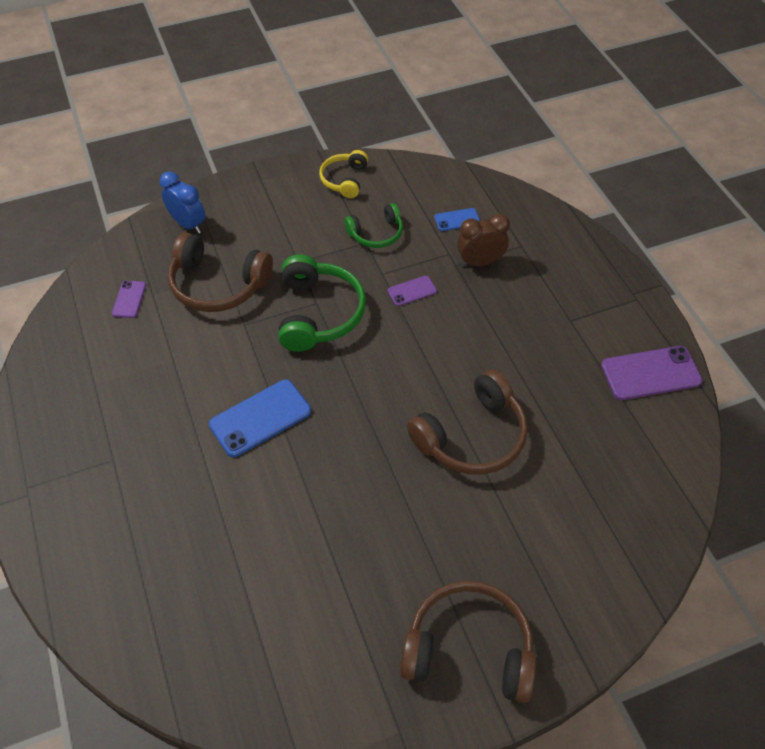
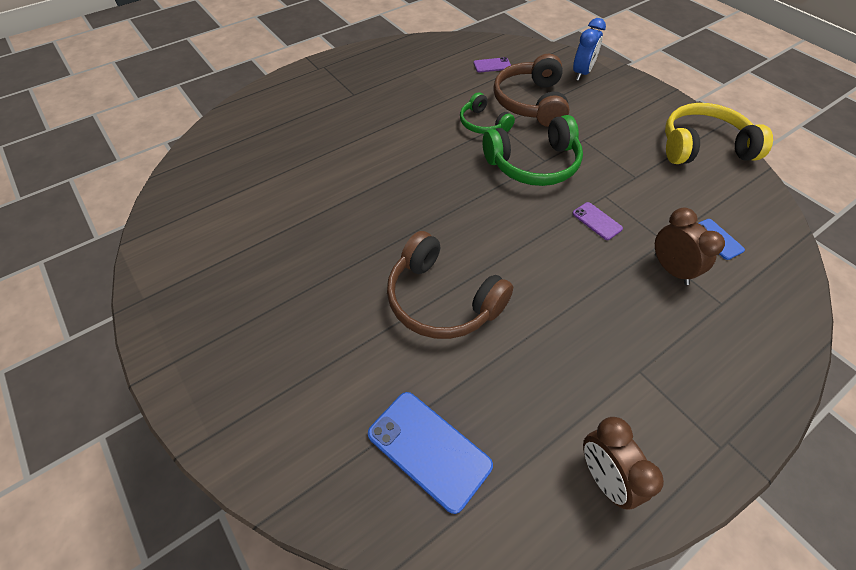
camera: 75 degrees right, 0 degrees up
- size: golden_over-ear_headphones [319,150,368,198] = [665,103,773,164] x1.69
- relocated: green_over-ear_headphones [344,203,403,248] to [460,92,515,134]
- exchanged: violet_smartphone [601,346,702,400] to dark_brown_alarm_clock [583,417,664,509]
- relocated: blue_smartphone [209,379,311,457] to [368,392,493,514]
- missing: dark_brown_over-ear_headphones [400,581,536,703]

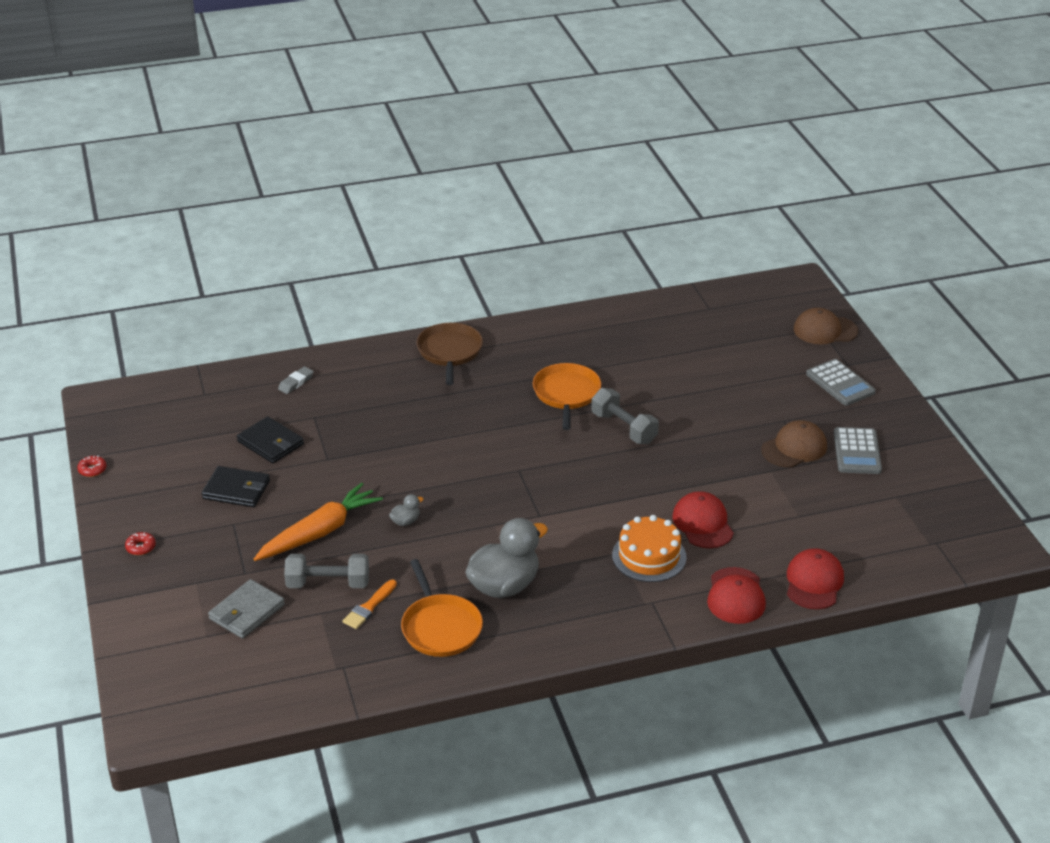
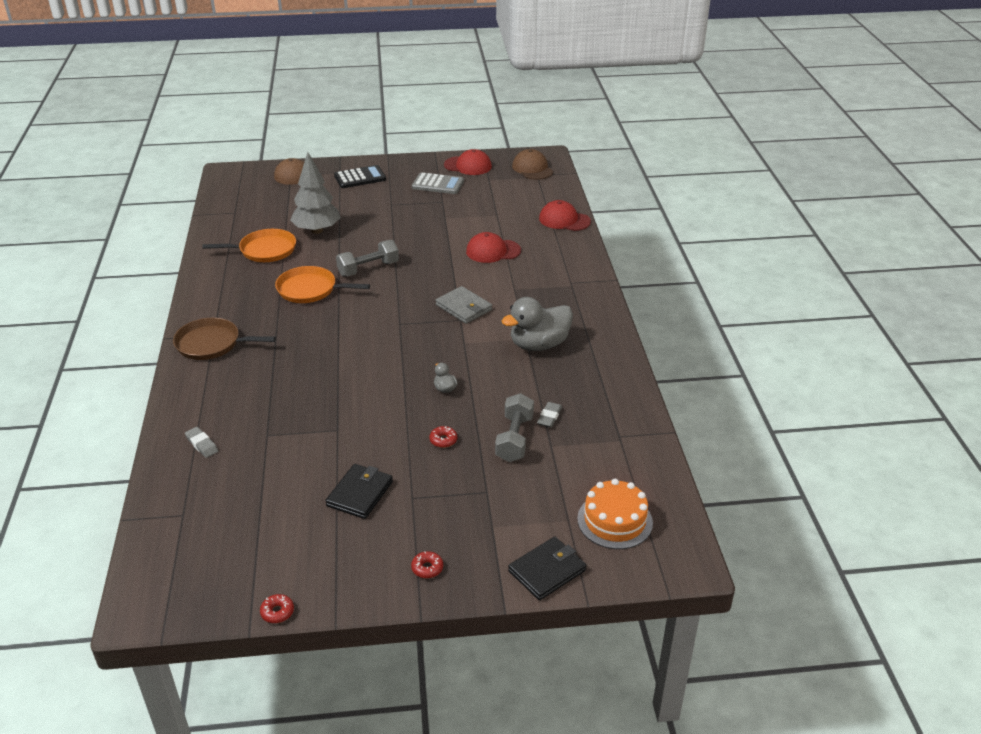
camera: 80 degrees left, 0 degrees up
- colour: grey_pocket_calculator [806,359,876,406] to jet-black_pocket_calculator [334,165,386,188]
- relocated: jet-black_card_wallet [237,417,304,464] to [508,537,587,600]
- relocated: dark_brown_cap [761,420,827,467] to [512,149,553,180]
- exchanged: orange-coloured_root_vegetable [254,483,383,561] to red_glazed_donut [429,426,457,448]
- relocated: orange-coloured_cake [612,515,687,582] to [577,479,653,549]
- spun: grey_toy_duck [465,518,548,598] = [502,297,573,351] 90 degrees counterclockwise
- relocated: orange-coloured_skillet [401,559,483,657] to [203,229,296,262]
- relocated: red_cap [707,567,766,624] to [444,149,492,175]
- relocated: grey_card_wallet [208,579,285,639] to [436,286,492,324]
- exchanged: orange-coloured_brush [342,580,397,629] to grey_gum_eraser [537,402,562,428]
- appeared: grey_tree [290,152,341,234]

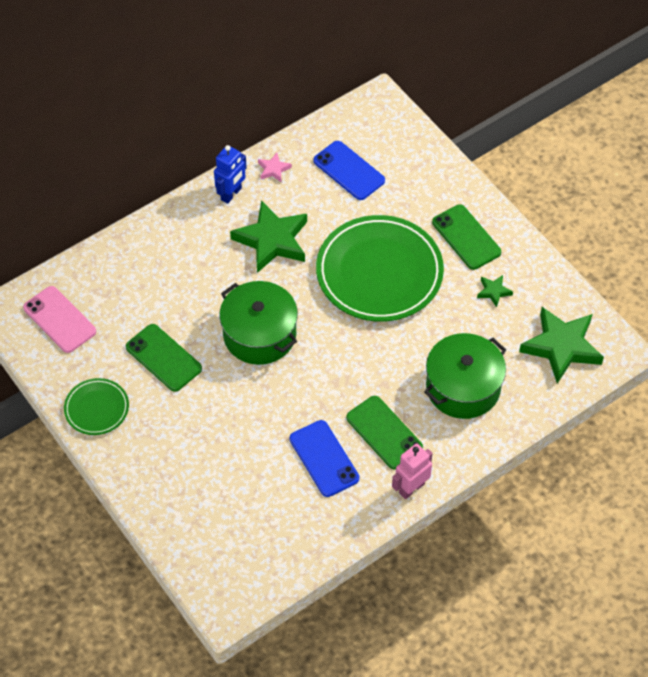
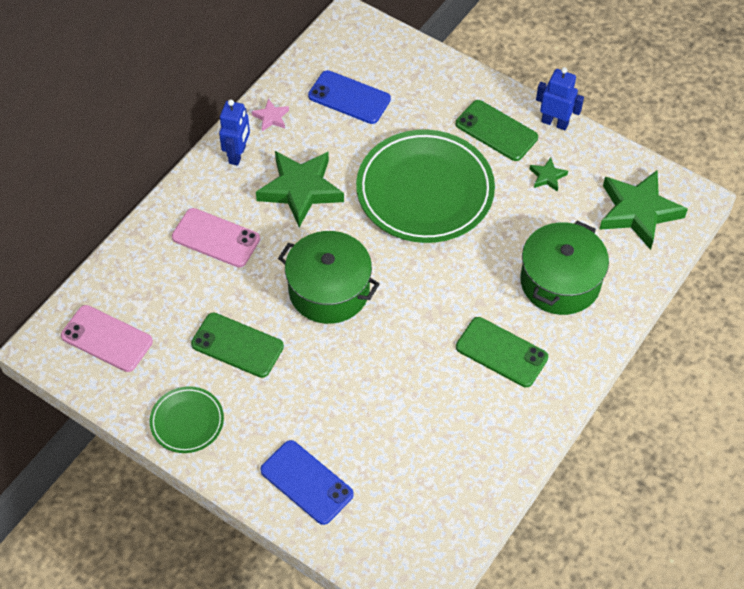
camera: 20 degrees left, 0 degrees up
- relocated: blue_smartphone [290,420,360,497] to [260,440,354,525]
- missing: rosy_toy_robot [392,443,433,499]
- appeared: blue_toy_robot [536,67,584,130]
- appeared: rosy_smartphone [172,208,260,267]

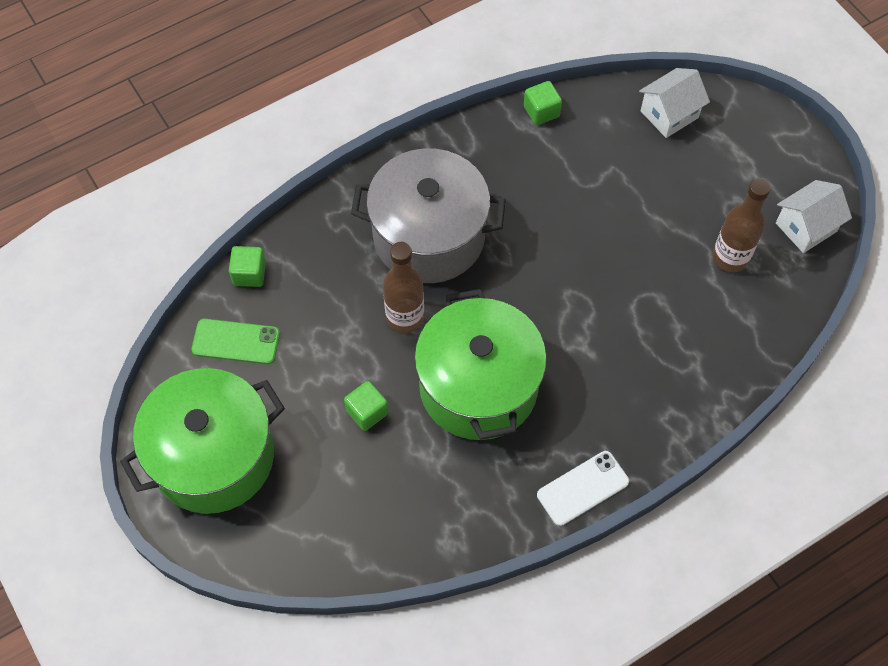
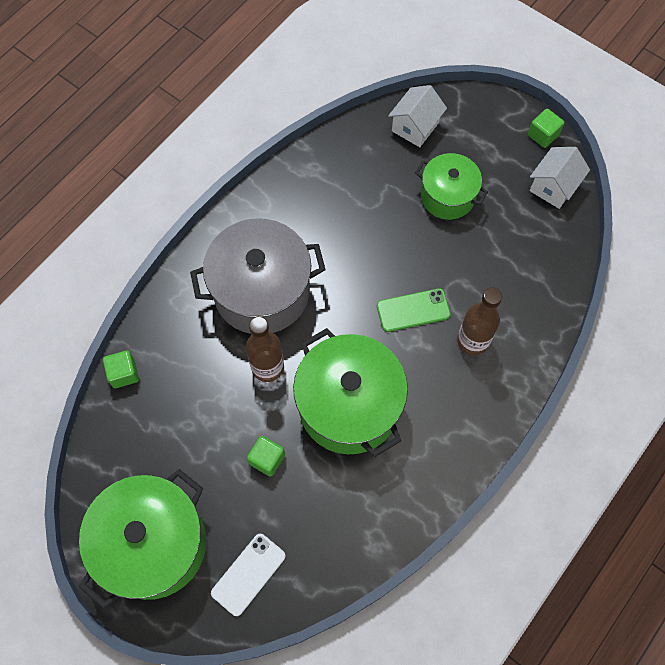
camera: 20 degrees left, 5 degrees up
- relocated: green_solid_cube [524,81,562,125] to [528,109,564,148]
- relocated: dark_brown_flask [713,178,771,272] to [457,287,502,355]
- relocated: green_smartphone [191,319,280,364] to [377,288,451,332]
- relocated: pure_white_smartphone [537,451,629,526] to [211,534,286,616]
- appeared: green_stockpot [415,153,488,220]

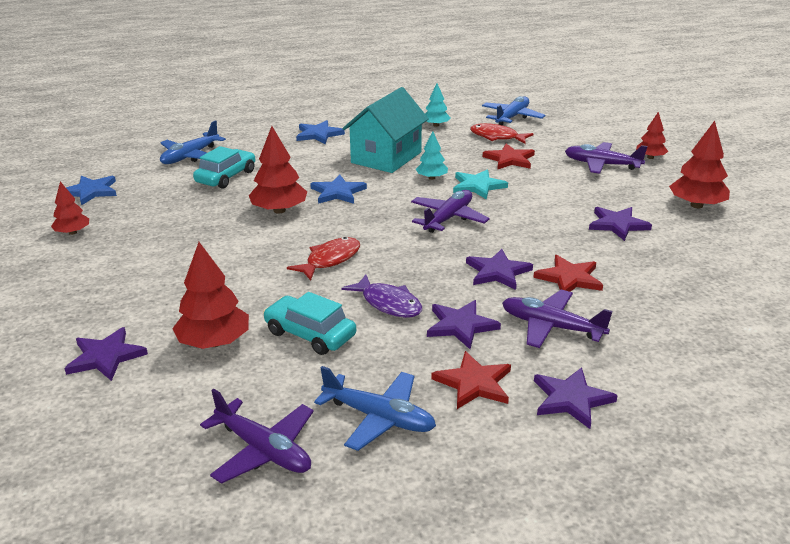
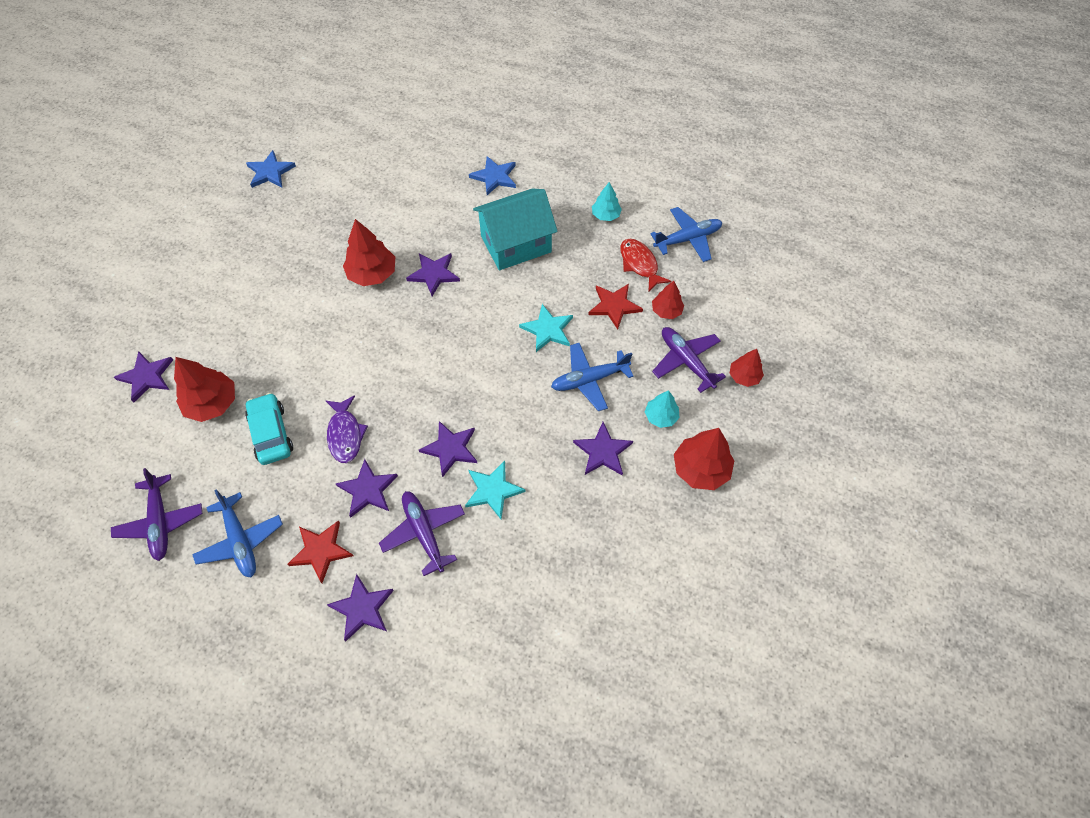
camera: 35 degrees right, 30 degrees up
- relocated: blue_plane [160,121,226,164] to [551,343,634,411]
- relocated: aqua_tree [416,131,448,180] to [645,390,680,428]
- missing: aqua_car [193,146,255,189]
- colour: blue_star [310,174,367,204] to violet_star [406,253,460,296]
- relocated: red_tree [51,182,89,235] to [652,281,684,319]
- missing: violet_plane [411,190,490,233]
- missing: red_fish [287,237,360,280]
- colour: red_star [533,255,603,292] to aqua_star [465,461,526,519]

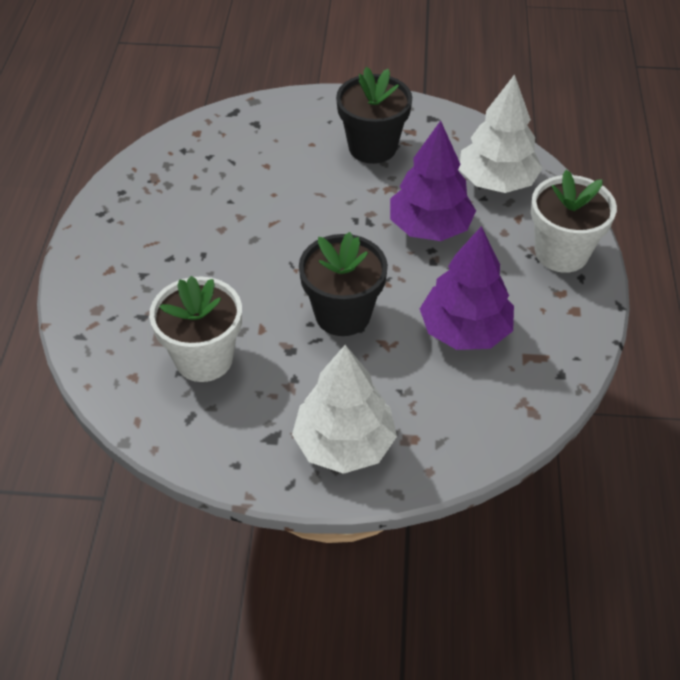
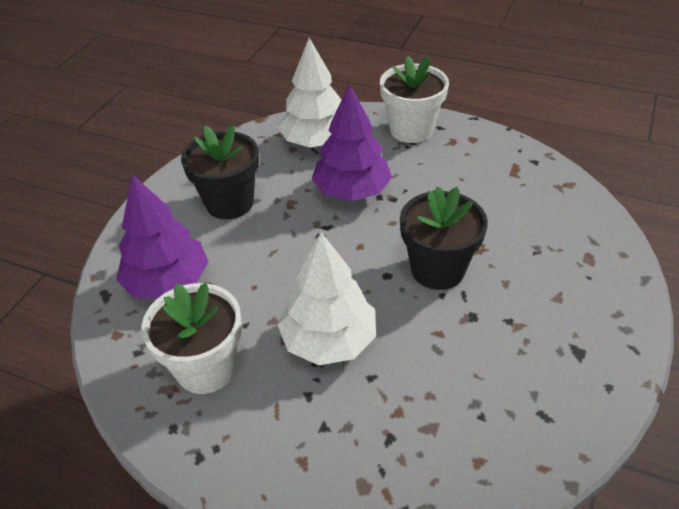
camera: 70 degrees left, 5 degrees down
- relocated: violet_tree [420,226,514,350] to [116,174,209,299]
- relocated: pure_white_potted_plant [149,276,242,382] to [142,283,242,394]
- relocated: pure_white_tree [292,345,397,474] to [278,232,376,365]

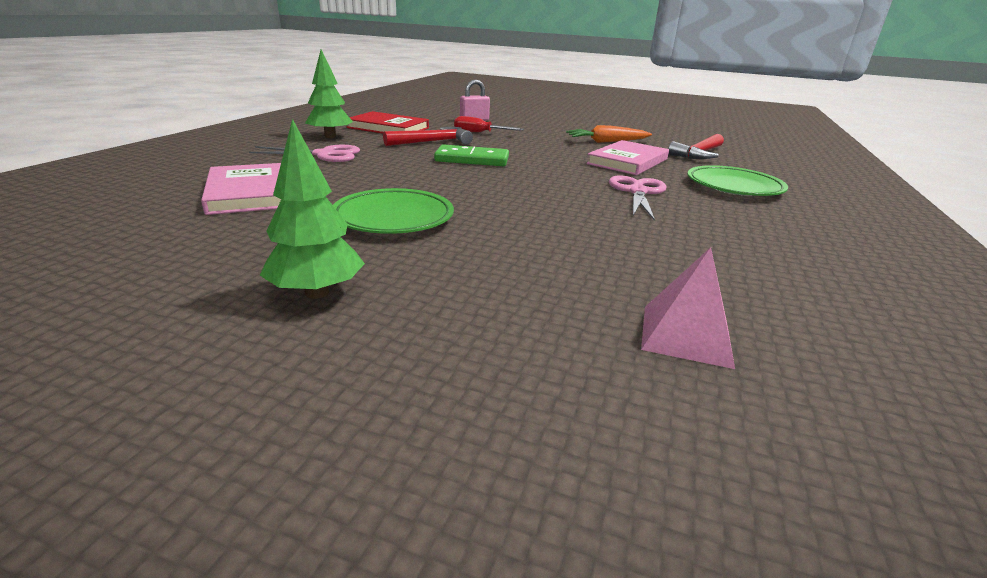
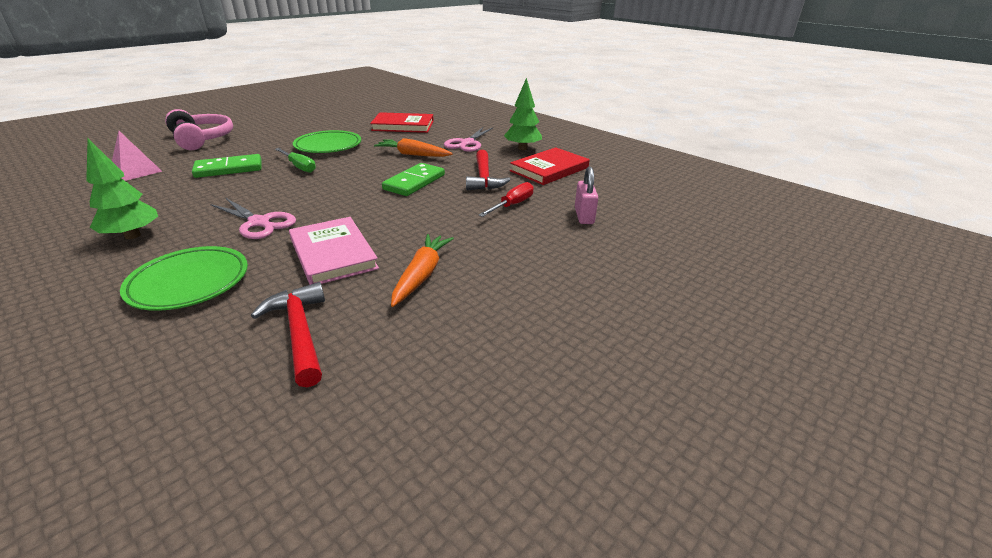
camera: 115 degrees right, 5 degrees up
- relocated: green_tree [260,119,365,299] to [86,138,158,239]
- colour: rosy_hardback [201,163,281,215] to red_hardback [370,112,434,133]
- appeared: rosy_over-ear_headphones [165,109,233,150]
- appeared: orange-coloured_root_vegetable [374,138,453,157]
- appeared: green_screwdriver [275,148,316,173]
- appeared: green_domino [192,154,261,178]

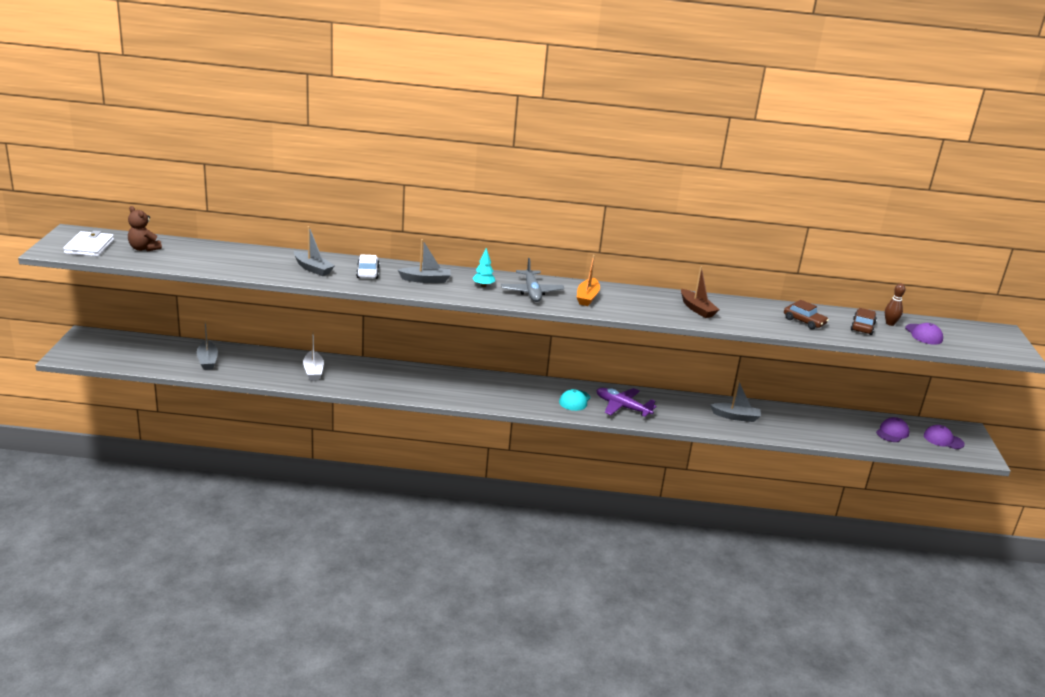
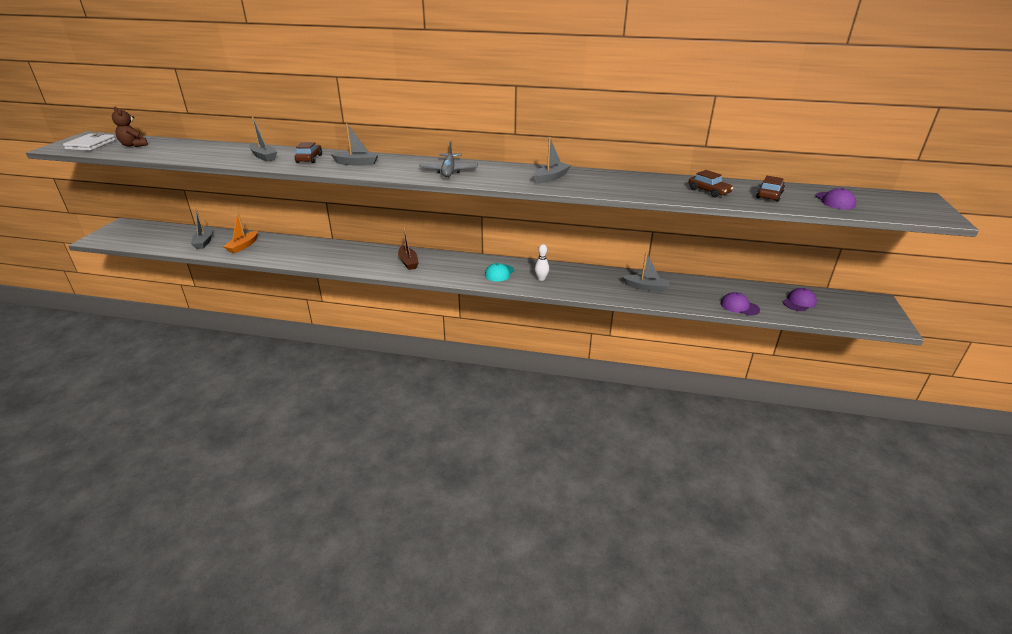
camera: 10 degrees right, 5 degrees up
- missing: aqua_tree [472,248,495,287]
- colour: pure_white_car [356,254,379,279] to dark_brown_car [295,142,322,163]
- relocated: orange-coloured_toy_boat [577,255,600,306] to [223,212,257,253]
- relocated: dark_brown_toy_boat [681,267,719,318] to [398,227,419,270]
- missing: dark_brown_skittle [885,283,905,326]
- missing: pure_white_toy_boat [303,332,324,380]
- exchanged: violet_plane [596,388,657,417] to pure_white_skittle [535,244,549,281]
- relocated: violet_cap [924,425,965,449] to [721,292,760,316]
- appeared: grey_toy_boat [533,137,571,184]

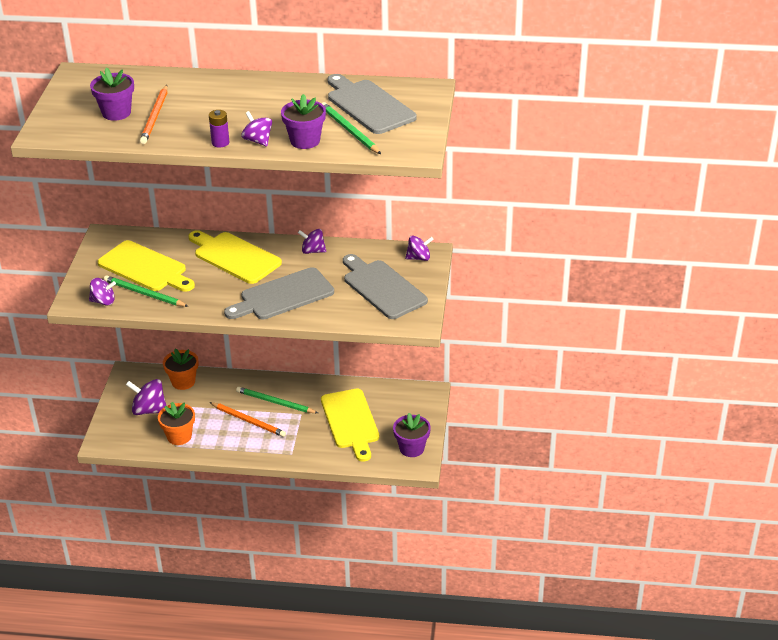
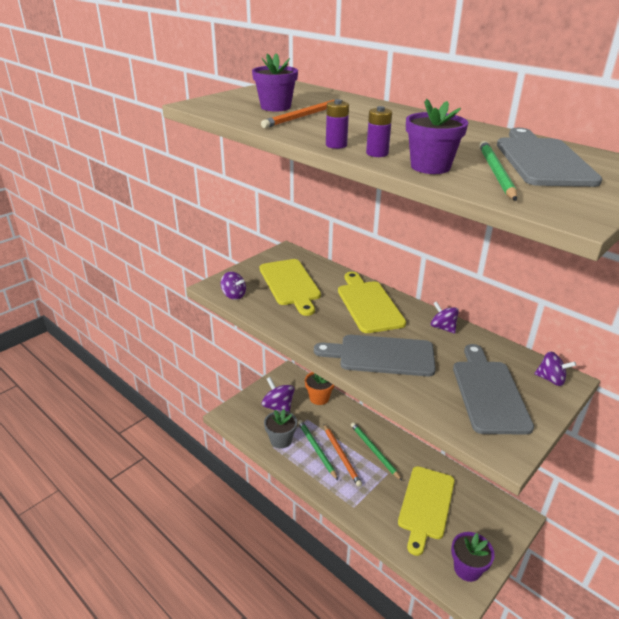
camera: 35 degrees right, 5 degrees down
- exchanged: violet_toy_top [241,111,272,146] to violet_power_cell [366,106,392,157]
- relocated: green_pencil [104,275,189,307] to [298,420,338,480]
- colour: orange-coloured_potted_plant [158,402,195,445] to grey_potted_plant [264,409,297,449]

